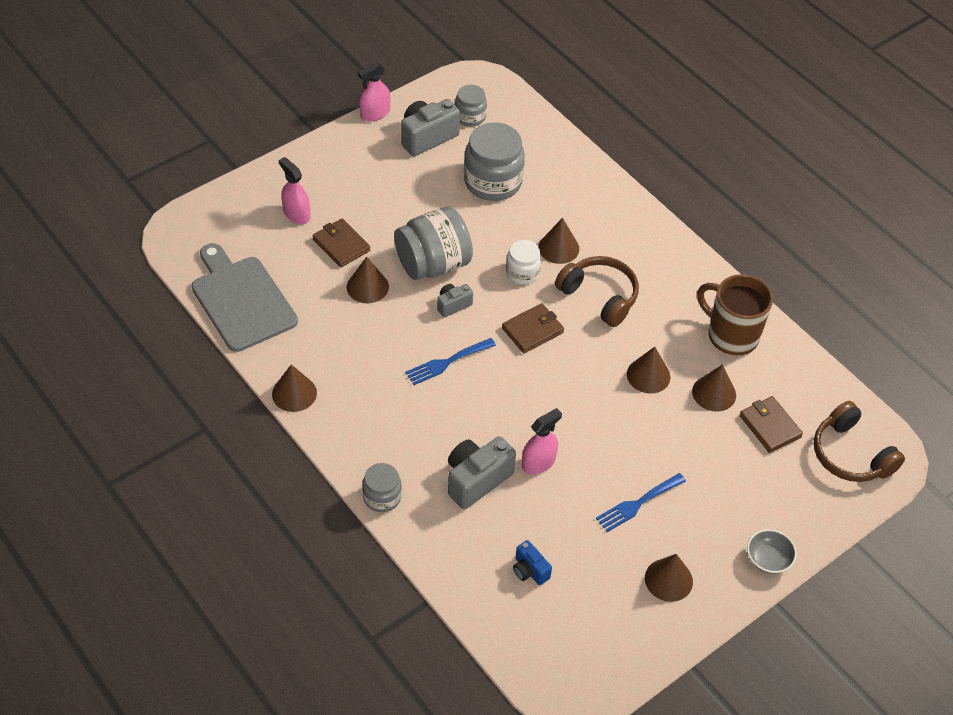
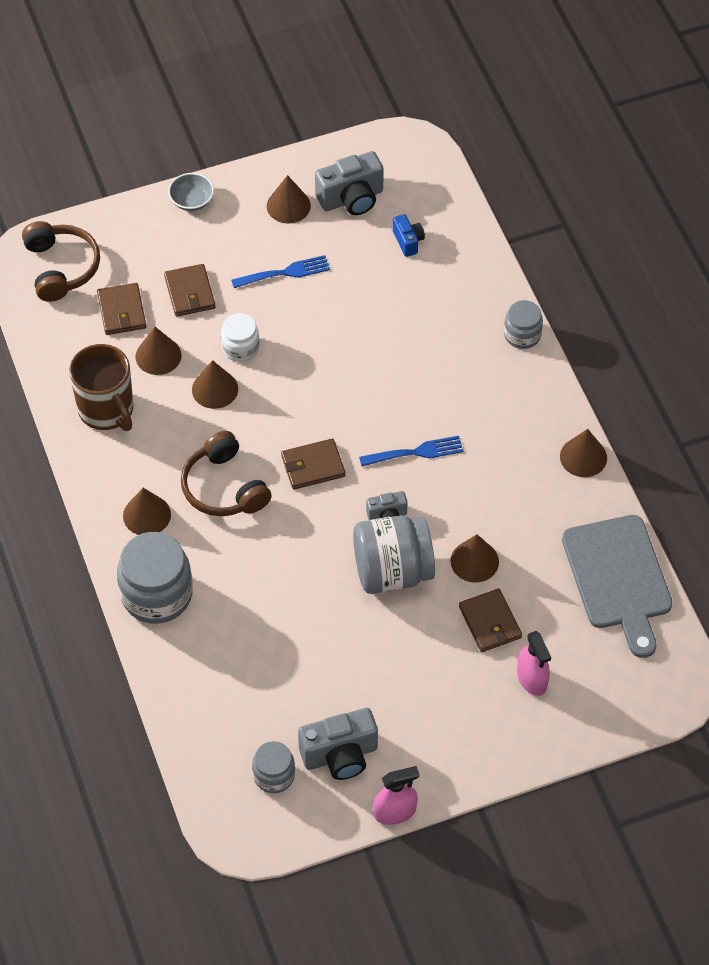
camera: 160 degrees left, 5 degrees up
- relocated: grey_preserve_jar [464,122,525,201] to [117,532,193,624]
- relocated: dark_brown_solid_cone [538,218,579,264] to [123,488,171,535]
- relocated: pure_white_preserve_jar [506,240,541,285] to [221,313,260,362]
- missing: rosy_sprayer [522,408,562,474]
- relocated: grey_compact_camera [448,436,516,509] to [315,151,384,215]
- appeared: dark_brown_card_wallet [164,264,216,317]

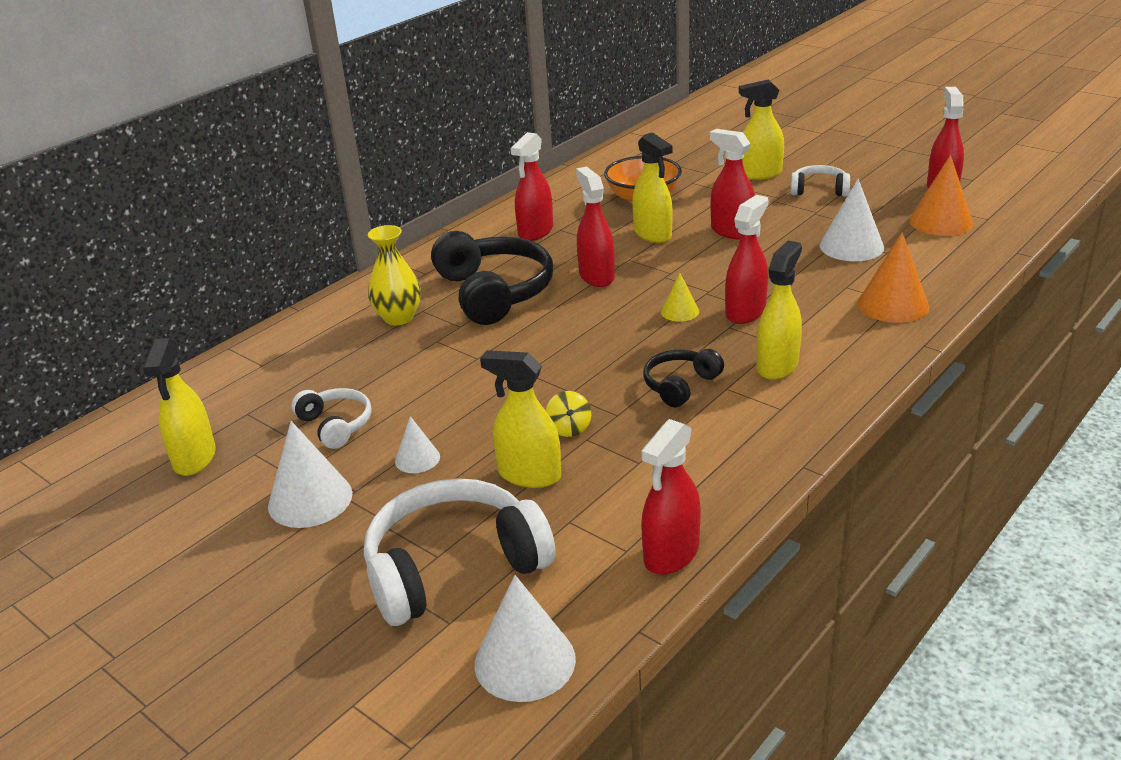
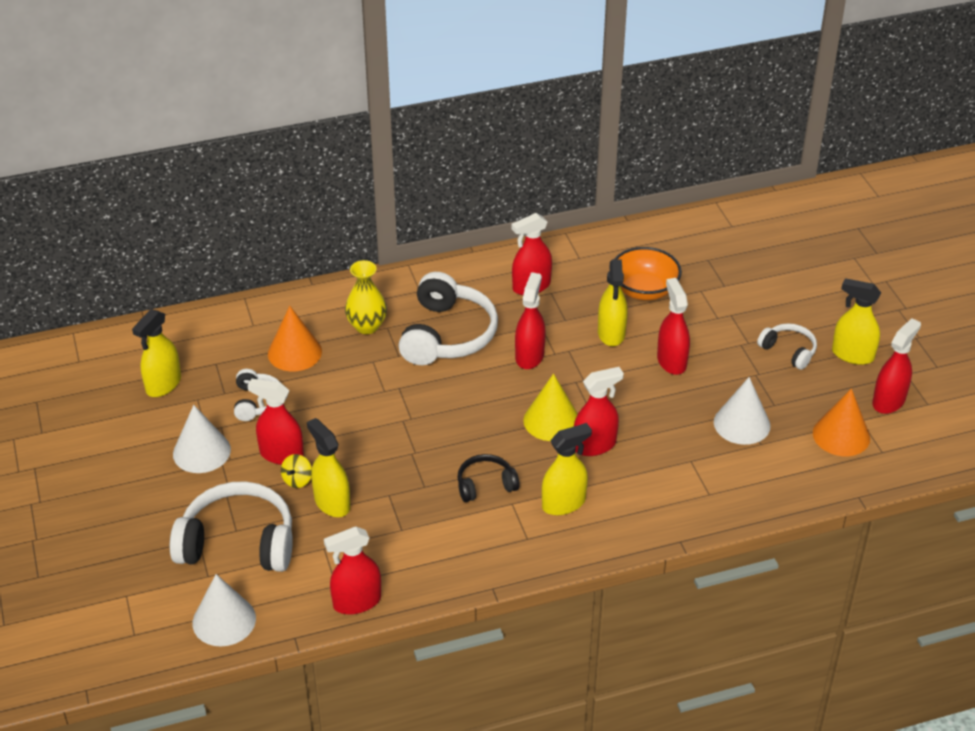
camera: 30 degrees right, 10 degrees up
- relocated: golden_sprayer [739,79,784,180] to [832,278,881,365]
- colour: jet-black_over-ear_headphones [431,231,553,325] to pure_white_over-ear_headphones [399,272,498,365]
- relocated: orange-coloured_solid_cone [858,233,929,323] to [268,306,322,371]
- size: golden_solid_cone [661,273,699,322] = [524,374,578,441] x1.78
- relocated: golden_toy_top [546,391,591,437] to [281,454,312,488]
- exchanged: pure_white_solid_cone [395,416,440,473] to red_sprayer [247,379,304,465]

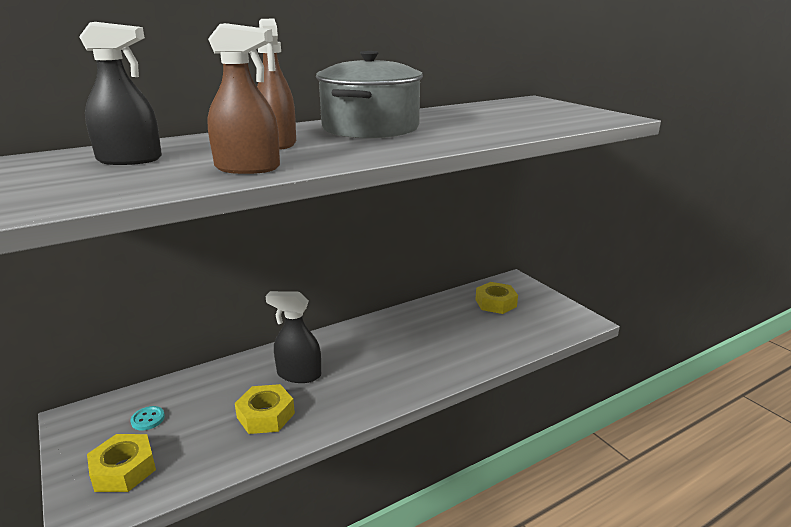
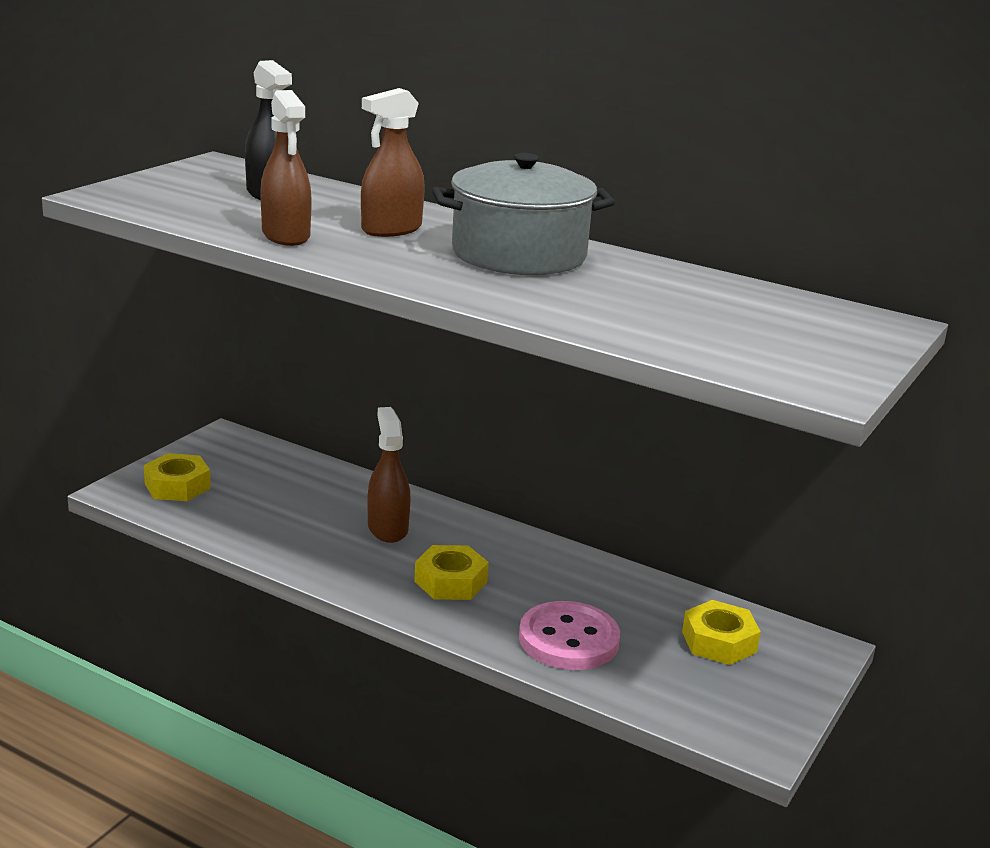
camera: 60 degrees right, 0 degrees up
- colour: jet-black_sprayer [265,291,321,383] to dark_brown_sprayer [367,407,411,543]
- relocated: golden_nut [235,384,295,434] to [414,545,489,600]
- missing: aqua_sewing_button [130,406,165,431]
- appeared: rosy_sewing_button [519,601,620,670]

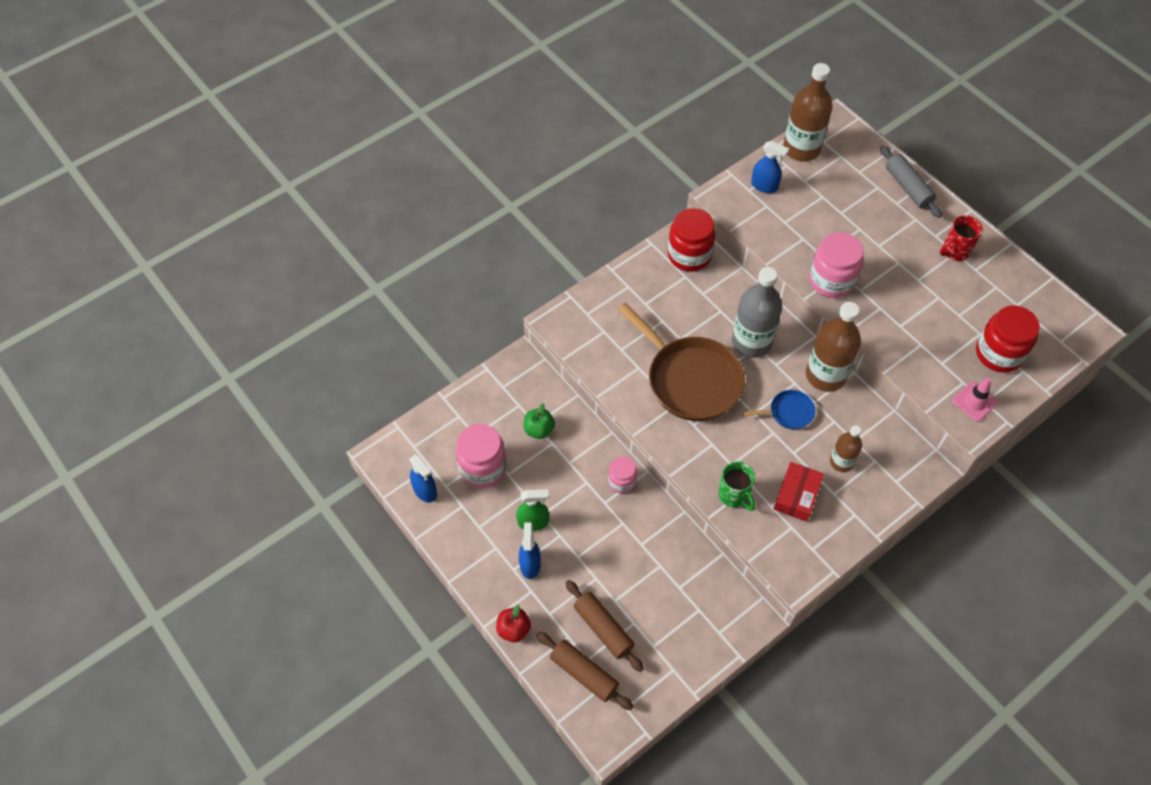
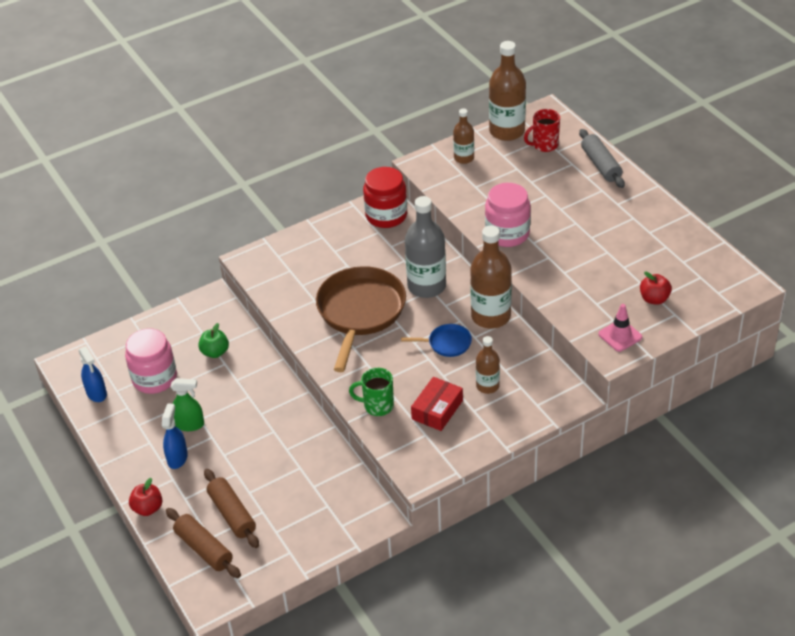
camera: 10 degrees right, 15 degrees down
- exchanged: blue_sprayer [751,141,789,193] to dark_brown_flask [453,108,474,164]
- relocated: red_mug [940,215,983,261] to [524,109,560,152]
- spun: dark_brown_skillet [618,303,745,421] = [316,266,406,372] 135 degrees counterclockwise
- exchanged: red_preserve_jar [976,306,1040,372] to red_apple [640,272,672,305]
- missing: rosy_preserve_jar [608,456,637,494]
- spun: green_mug [718,462,755,511] = [349,368,394,416] 120 degrees clockwise

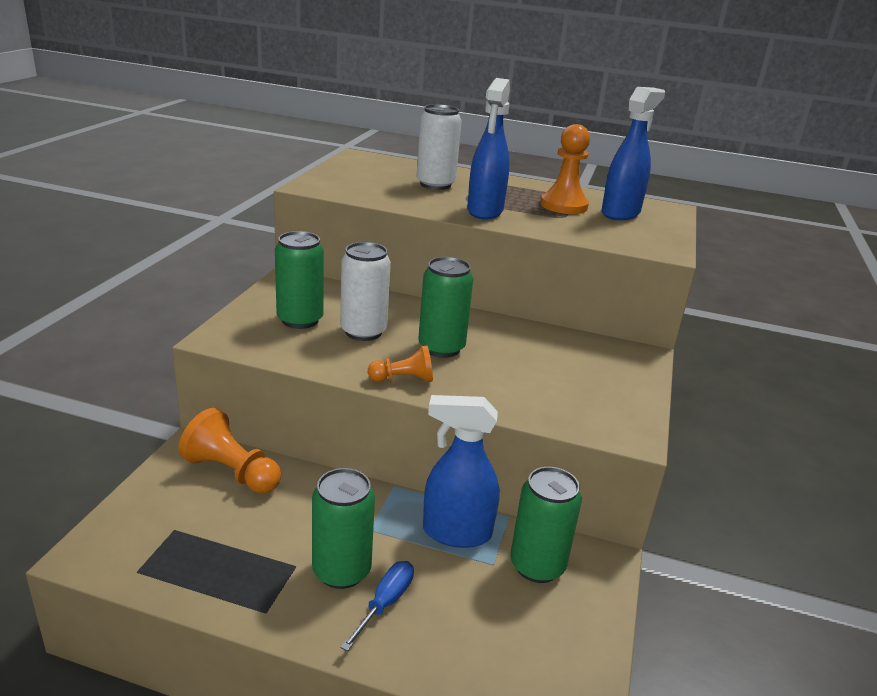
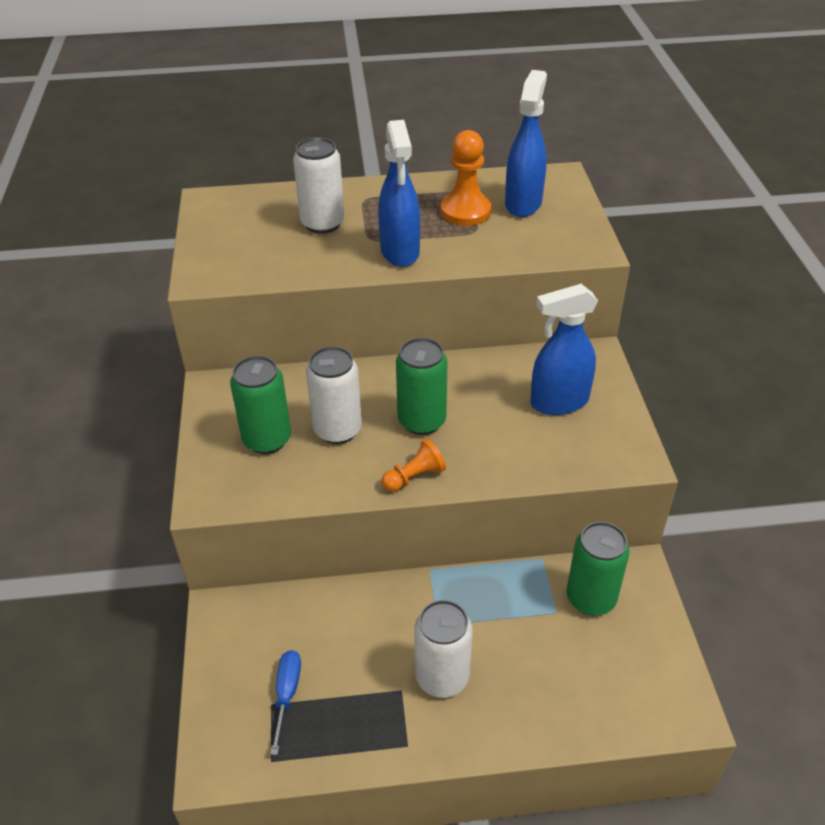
camera: 20 degrees left, 15 degrees up
- relocated: blue_sprayer [423,395,499,548] to [530,284,598,415]
- missing: orange-coloured_pawn [178,408,281,493]
- colour: green_soda_can [312,468,375,589] to pure_white_soda_can [414,600,472,698]
- relocated: blue_screwdriver [341,561,414,651] to [270,650,301,755]

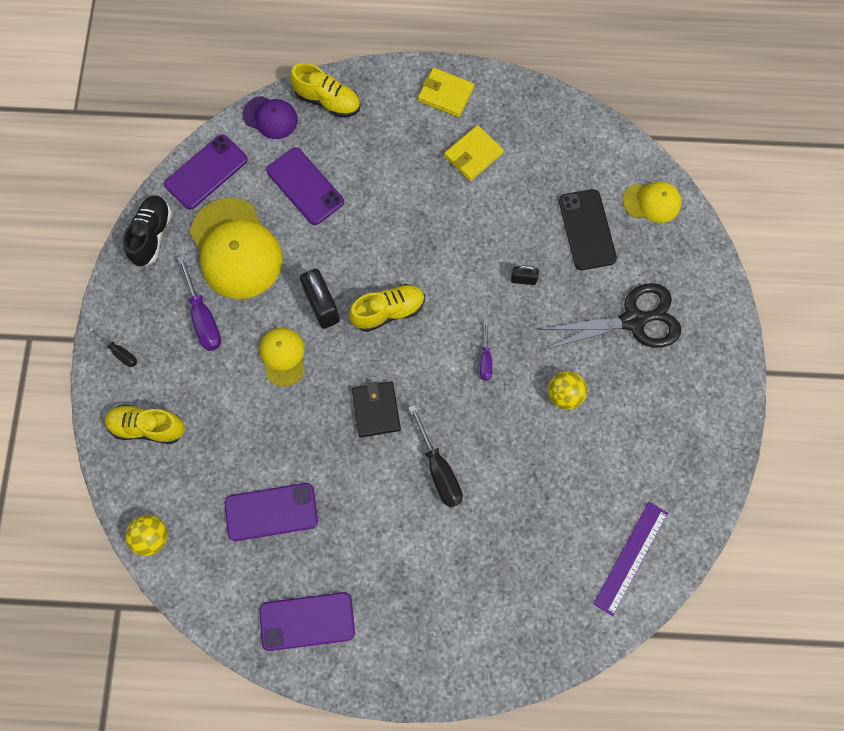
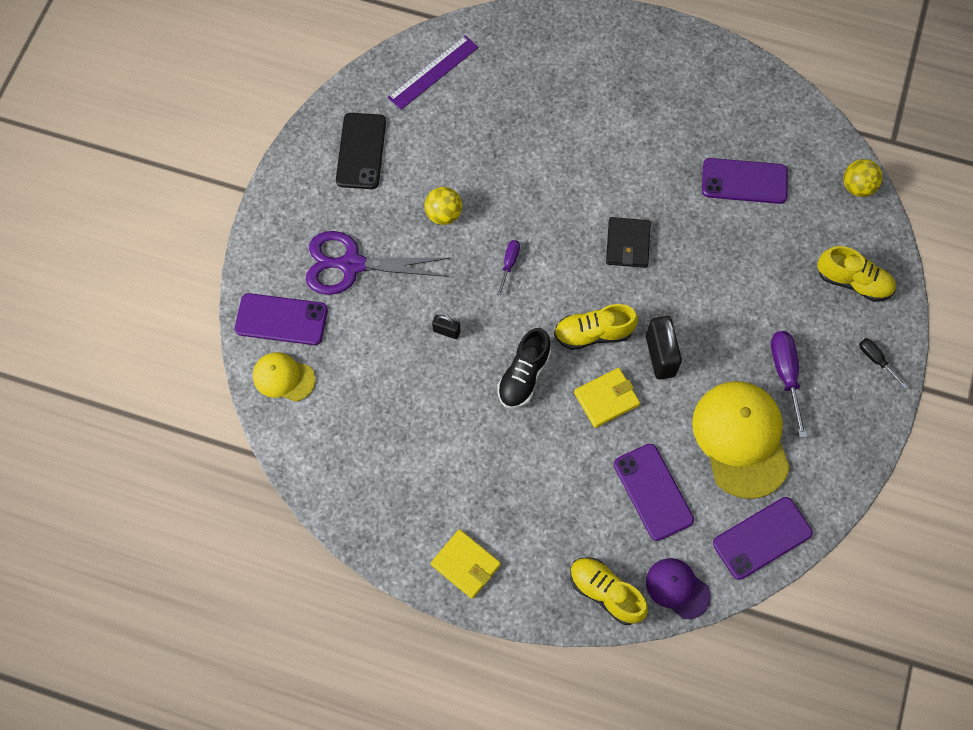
camera: 165 degrees left, 5 degrees down
- relocated: golden_card_wallet [444,125,504,181] to [574,368,640,428]
- relocated: jet-black_smartphone [559,189,617,270] to [336,113,386,189]
- relocated: jet-black_lace-up_shoe [123,195,172,266] to [497,328,551,409]
- colour: jet-black_shears [539,283,681,350] to violet_shears [306,231,450,295]
- missing: golden_cap [260,328,305,387]
- missing: jet-black_screwdriver [408,405,463,508]
- relocated: violet_smartphone [259,592,355,651] to [235,293,328,345]

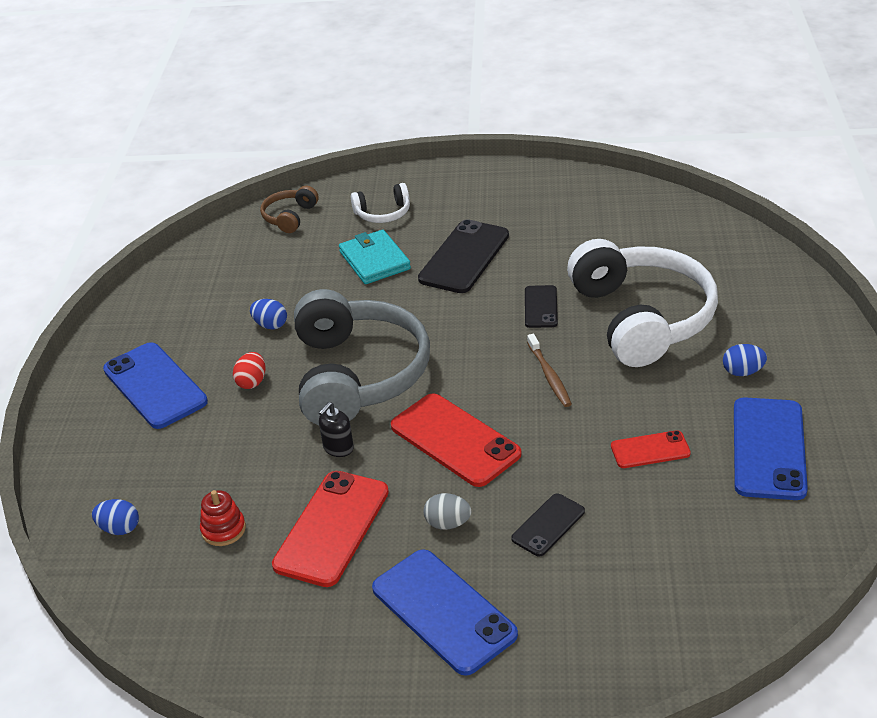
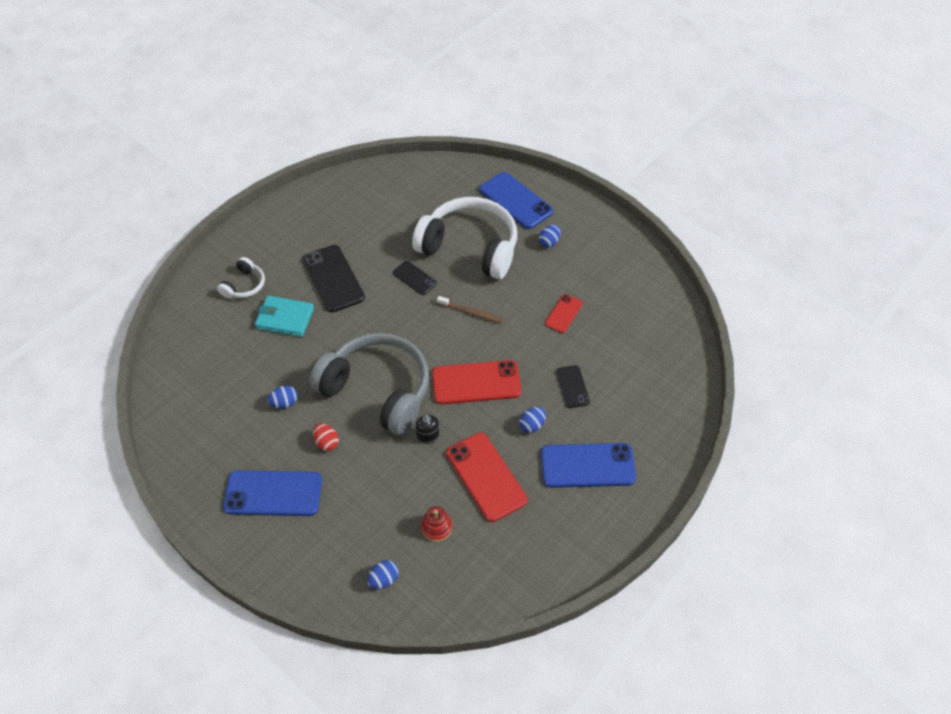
camera: 55 degrees left, 15 degrees up
- missing: dark_brown_over-ear_headphones [260,186,319,233]
- relocated: blue_smartphone [734,397,808,500] to [480,172,553,229]
- colour: grey_toy_egg [424,493,471,530] to blue_toy_egg [519,407,546,433]

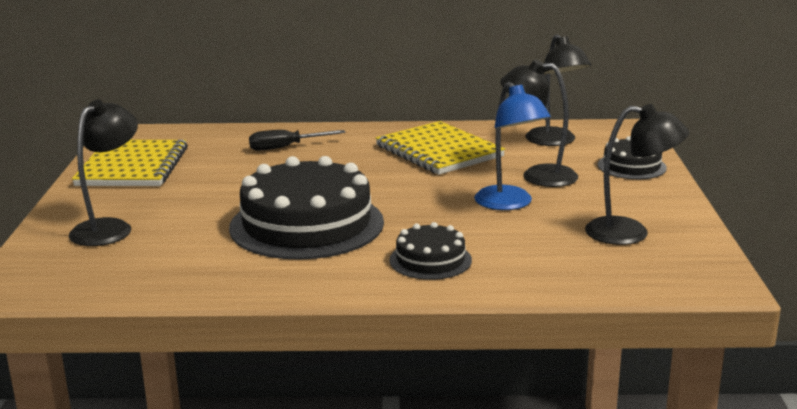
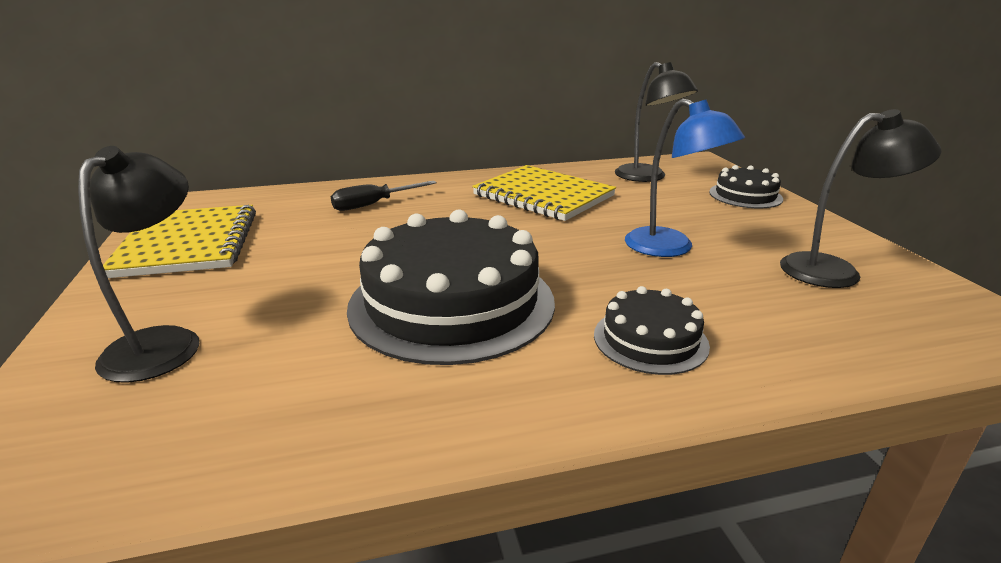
camera: 15 degrees left, 5 degrees up
- missing: jet-black_lamp [500,60,578,187]

